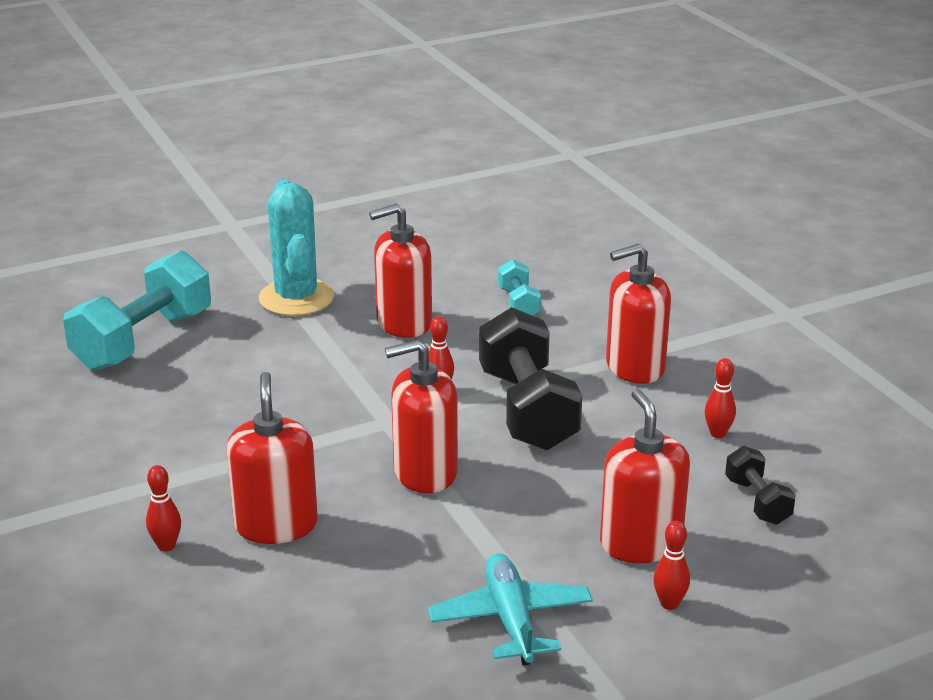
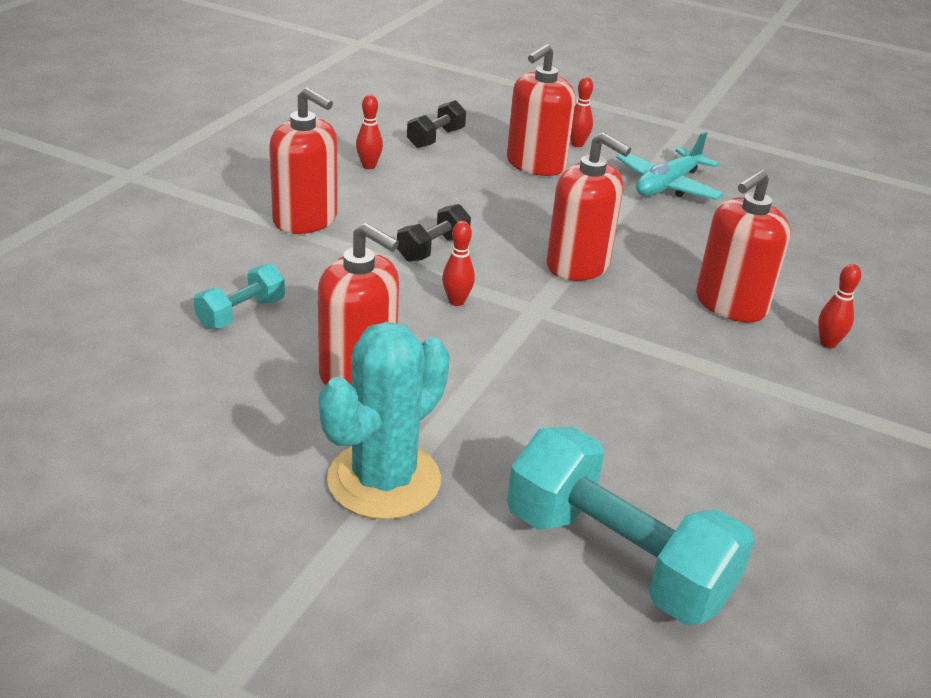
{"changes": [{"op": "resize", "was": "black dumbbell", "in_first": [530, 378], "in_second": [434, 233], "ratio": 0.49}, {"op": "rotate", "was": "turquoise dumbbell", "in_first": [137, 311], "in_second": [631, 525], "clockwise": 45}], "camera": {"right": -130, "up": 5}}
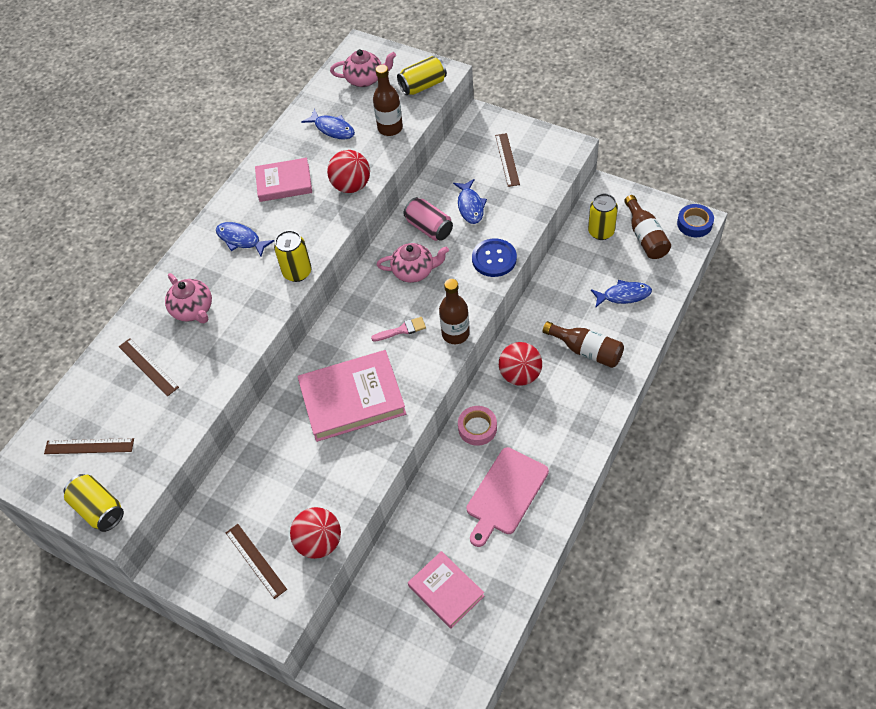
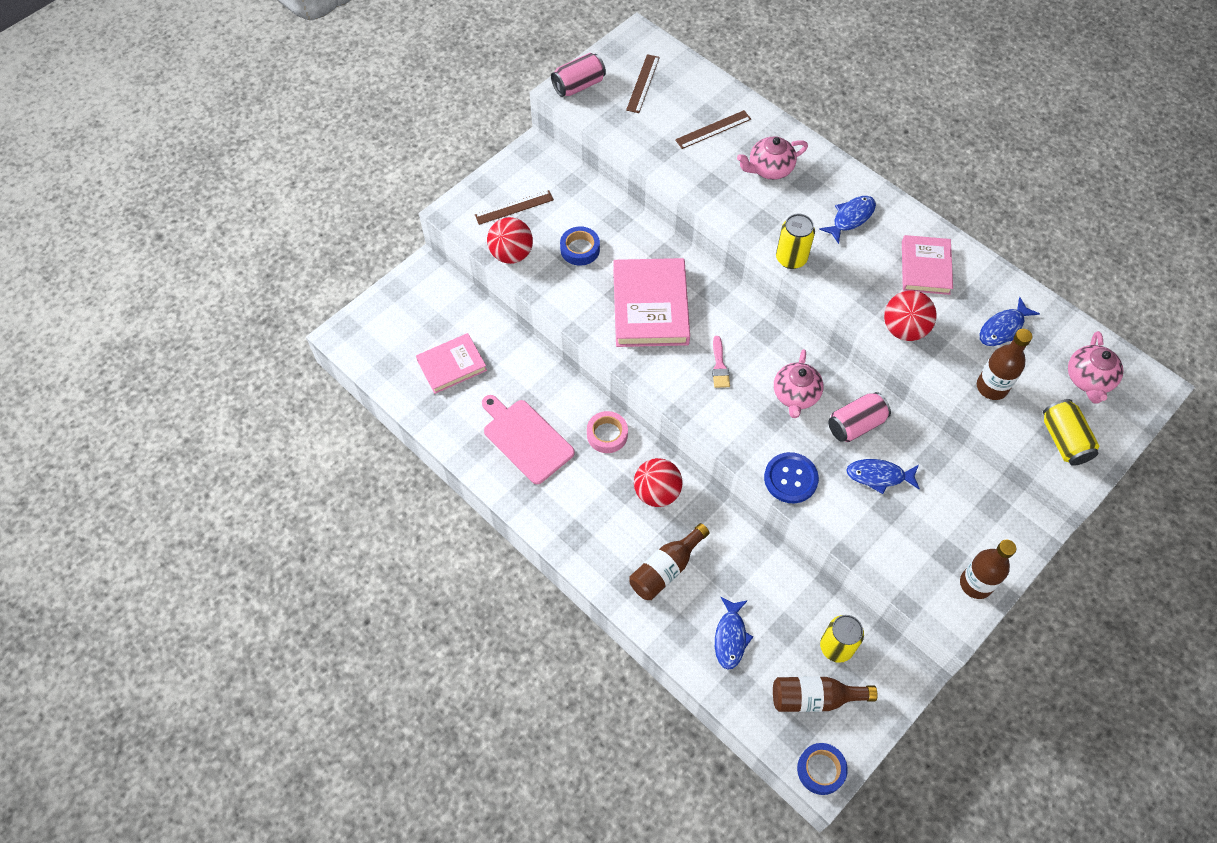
{"changes": [{"op": "recolor", "was": "yellow tin", "now": "pink tin", "in_first": [94, 503], "in_second": [578, 75]}, {"op": "insert", "now": "cobalt roll of tape", "in_second": [580, 246]}, {"op": "move", "was": "russet flask", "in_first": [454, 311], "in_second": [988, 569]}, {"op": "delete", "was": "russet measuring stick", "in_first": [507, 160]}], "camera": {"right": 100, "up": 5}}
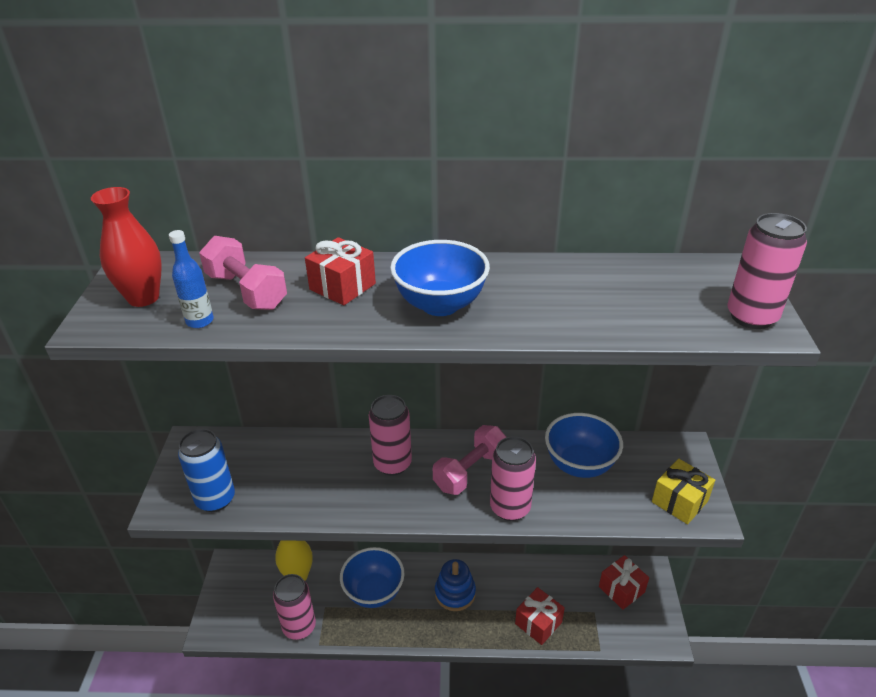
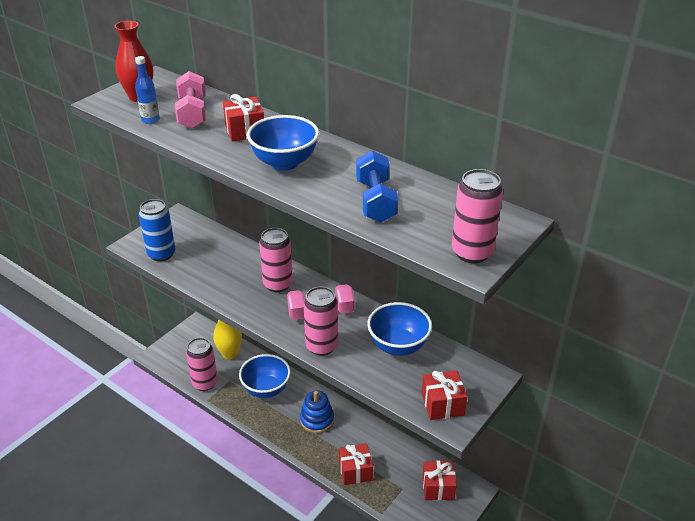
{"changes": [{"op": "insert", "now": "cobalt dumbbell", "in_second": [377, 187]}, {"op": "recolor", "was": "yellow wrapped gift", "now": "scarlet wrapped gift", "in_first": [683, 491], "in_second": [444, 395]}], "camera": {"right": 35, "up": 0}}
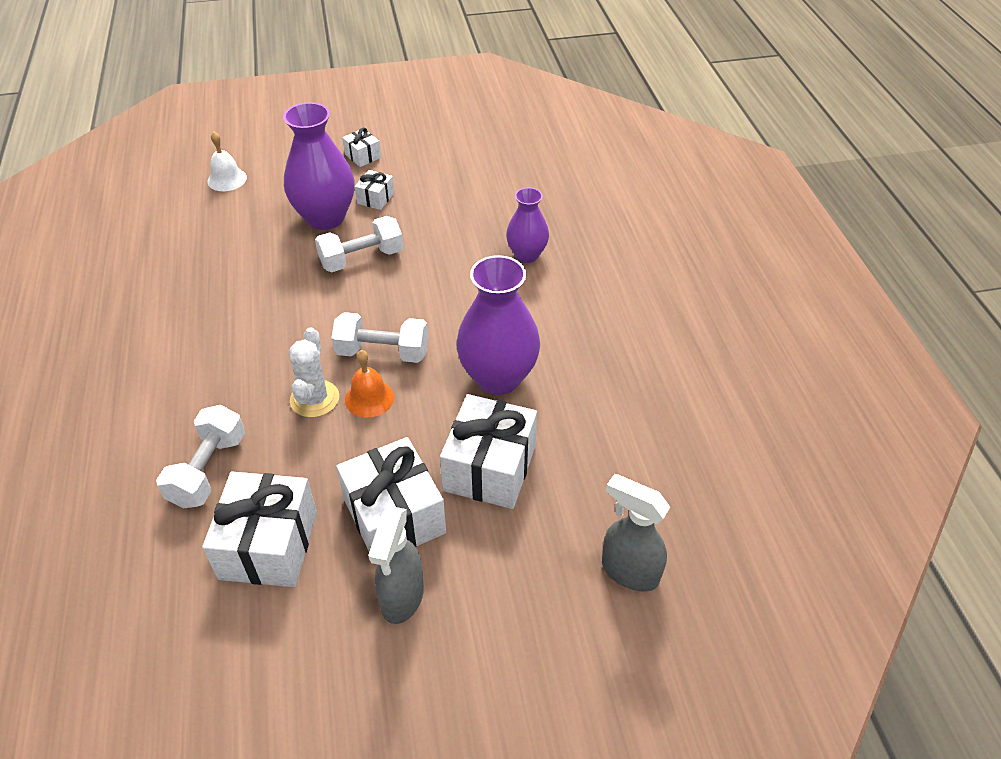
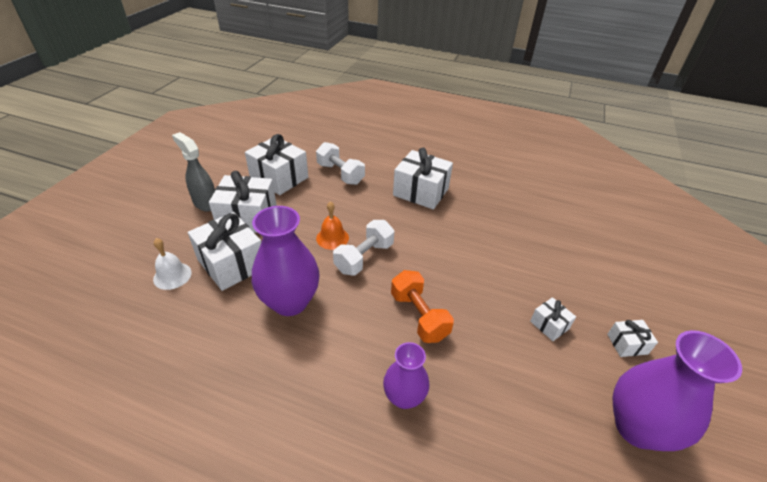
{"changes": [{"op": "move", "was": "pure white hand bell", "in_first": [227, 161], "in_second": [172, 264]}, {"op": "insert", "now": "orange-coloured dumbbell", "in_second": [422, 306]}, {"op": "insert", "now": "pure white wrapped gift", "in_second": [423, 179]}, {"op": "move", "was": "violet flower vase", "in_first": [319, 166], "in_second": [677, 390]}, {"op": "delete", "was": "pure white saguaro cactus", "in_first": [314, 372]}, {"op": "delete", "was": "pure white dumbbell", "in_first": [359, 244]}, {"op": "delete", "was": "grey spray cleaner", "in_first": [636, 533]}], "camera": {"right": 120, "up": -5}}
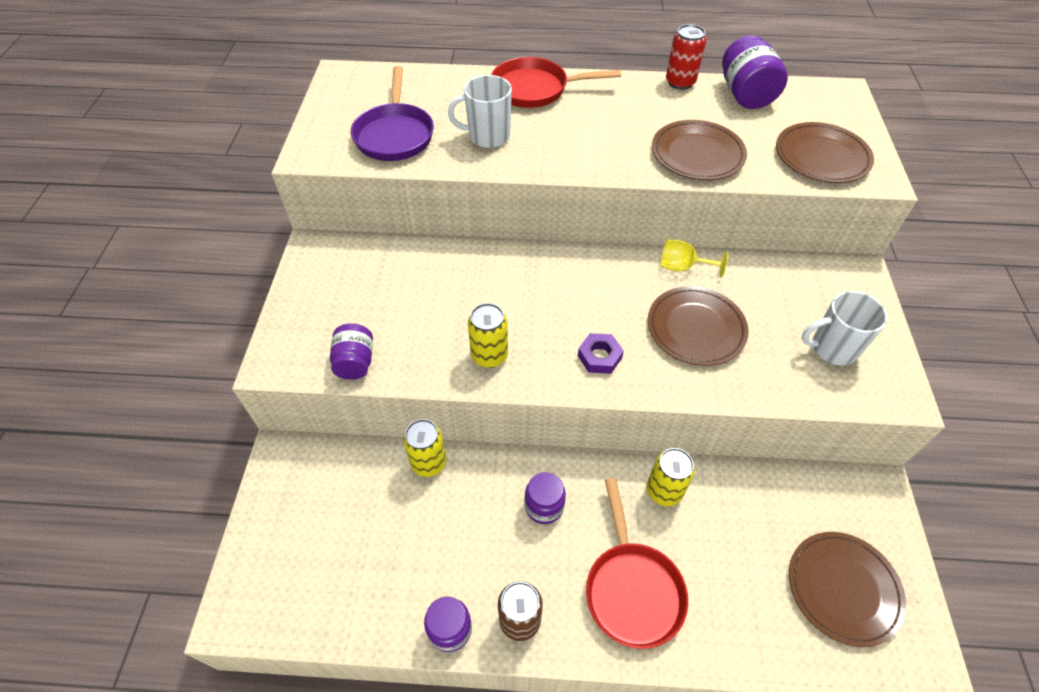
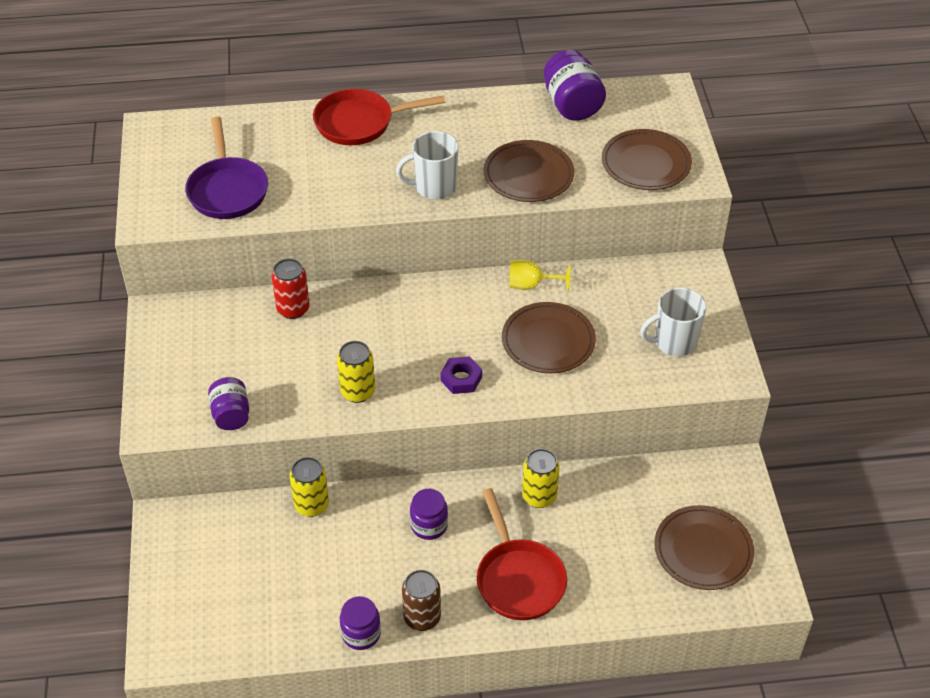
{"changes": [{"op": "move", "was": "scarlet tin", "in_first": [686, 57], "in_second": [290, 289]}, {"op": "move", "was": "pure white tea mug", "in_first": [480, 111], "in_second": [427, 165]}], "camera": {"right": -10, "up": -5}}
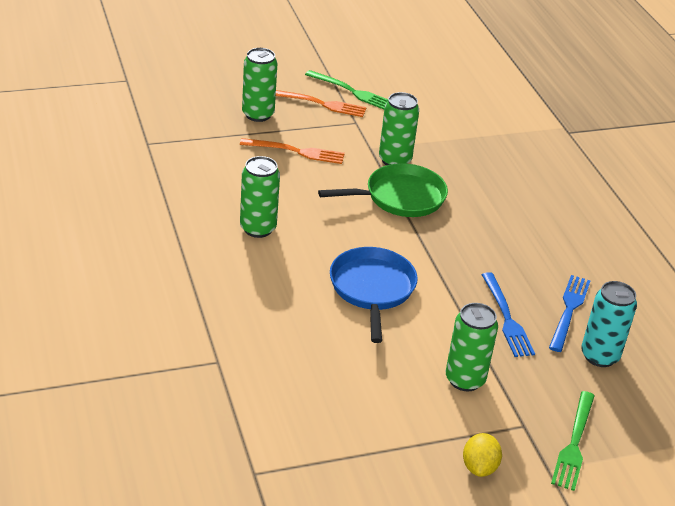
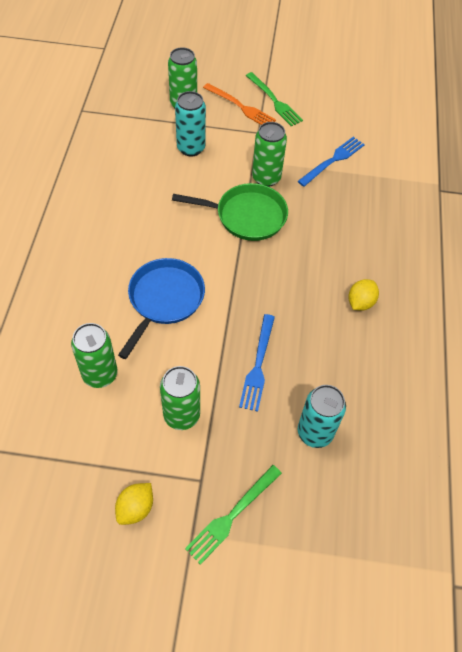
{"changes": [{"op": "move", "was": "leaf-green tin", "in_first": [260, 197], "in_second": [94, 355]}, {"op": "replace", "was": "orange-coloured fork", "now": "turquoise tin", "in_first": [292, 151], "in_second": [190, 123]}, {"op": "move", "was": "cobalt fork", "in_first": [570, 313], "in_second": [331, 162]}, {"op": "insert", "now": "yellow citrus fruit", "in_second": [363, 295]}], "camera": {"right": 25, "up": 20}}
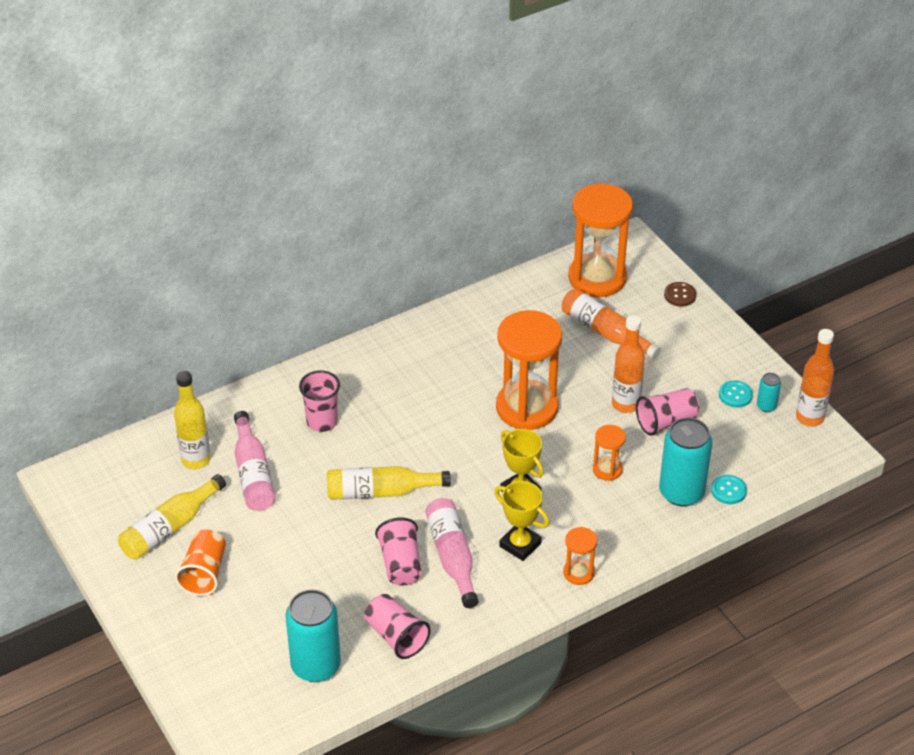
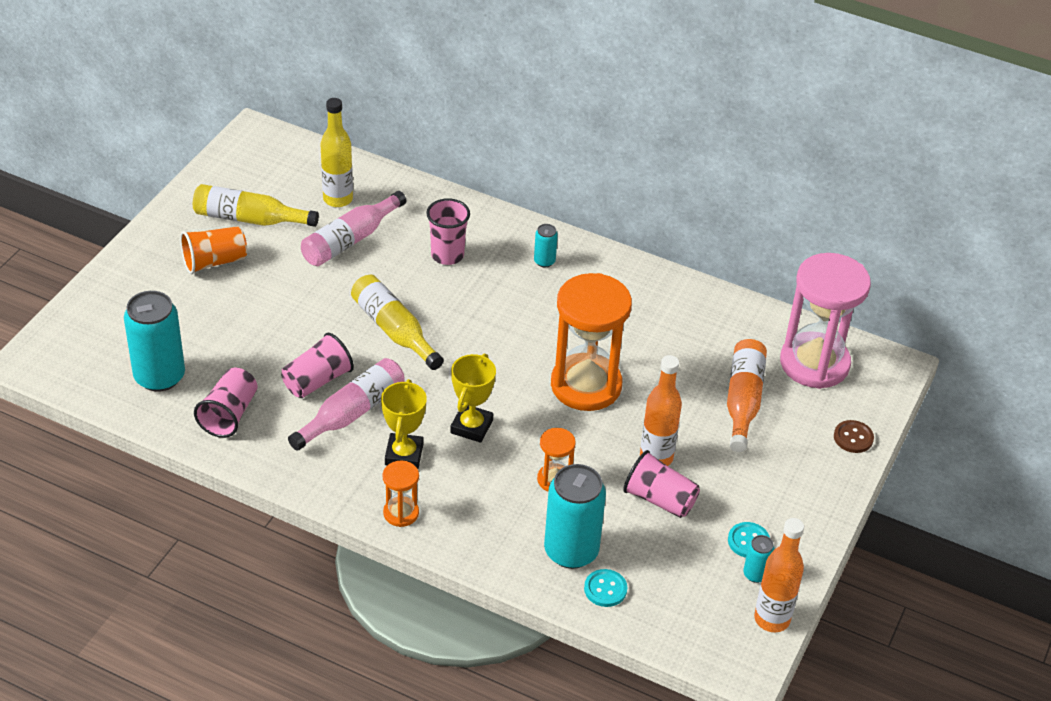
{"changes": [{"op": "insert", "now": "turquoise tin", "in_second": [546, 245]}, {"op": "recolor", "was": "orange-coloured sand timer", "now": "pink sand timer", "in_first": [600, 240], "in_second": [825, 321]}], "camera": {"right": 55, "up": 0}}
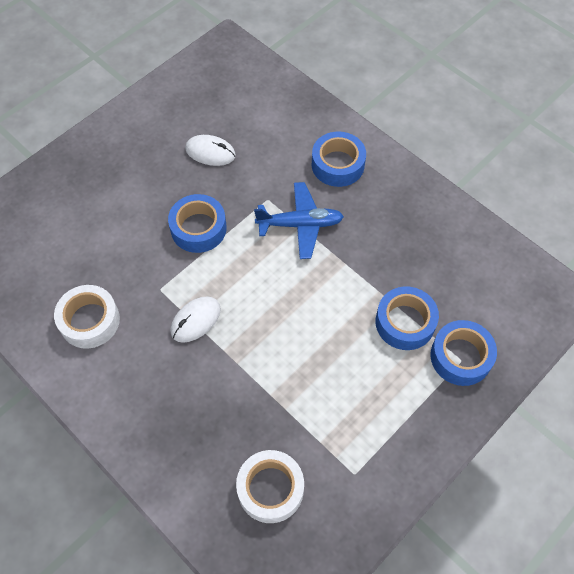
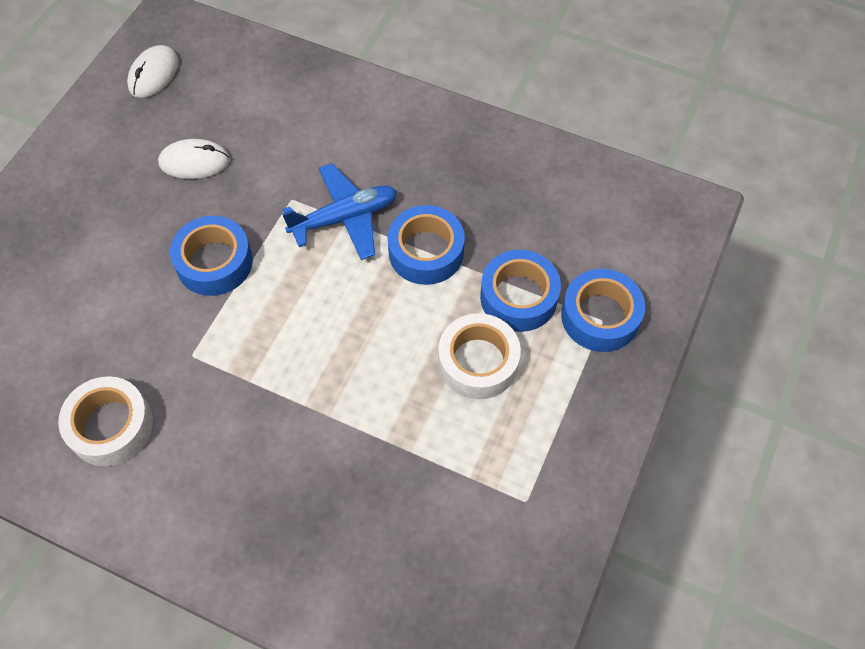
{"changes": [{"op": "move", "was": "pure white mouse", "in_first": [195, 319], "in_second": [152, 71]}, {"op": "move", "was": "cobalt roll of tape", "in_first": [339, 159], "in_second": [426, 245]}, {"op": "move", "was": "pure white roll of tape", "in_first": [270, 486], "in_second": [479, 356]}], "camera": {"right": -20, "up": 0}}
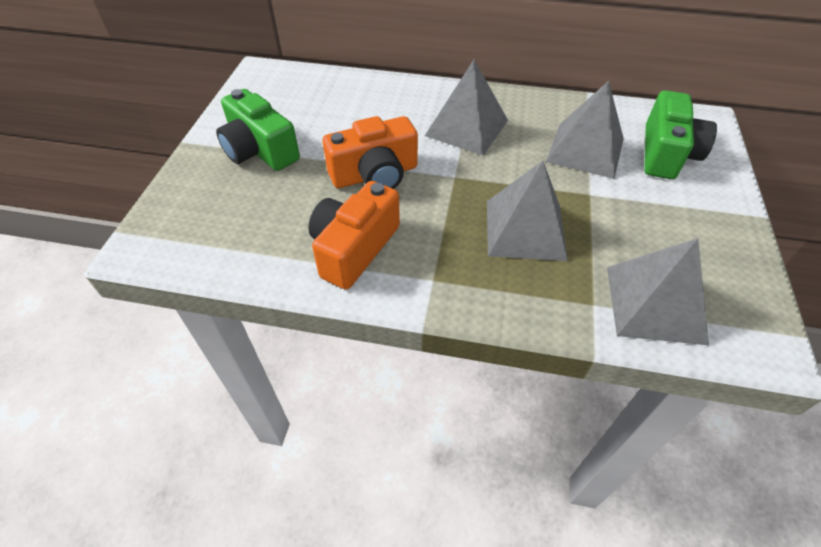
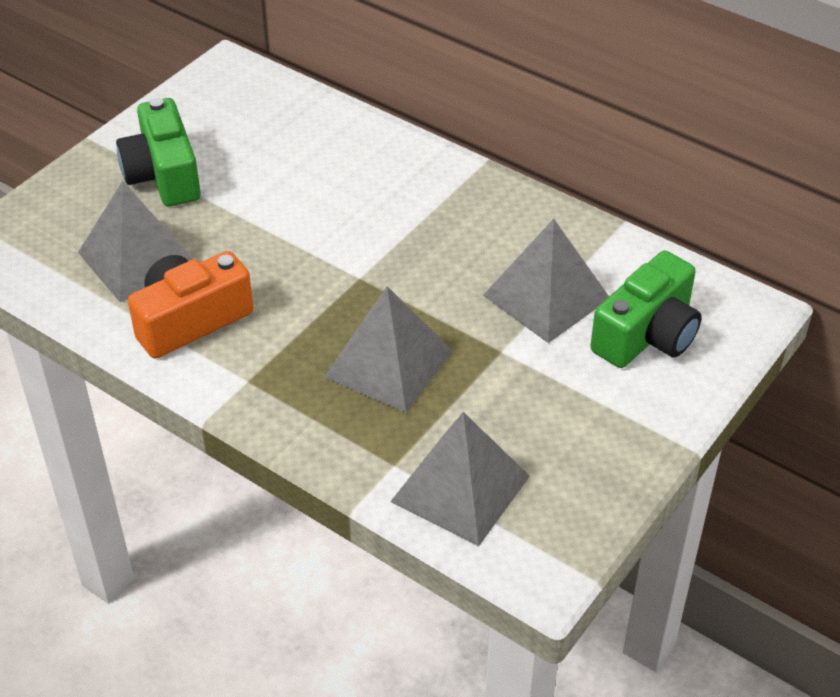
{"changes": [{"op": "move", "was": "grey solid pyramid", "in_first": [466, 108], "in_second": [135, 241]}, {"op": "delete", "was": "orange-coloured photo camera", "in_first": [370, 152]}], "camera": {"right": 25, "up": -5}}
